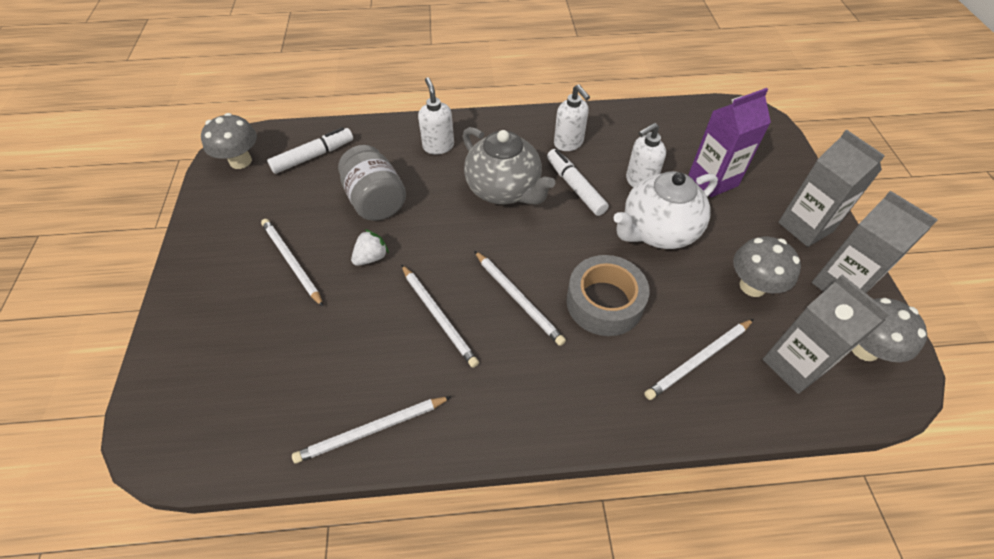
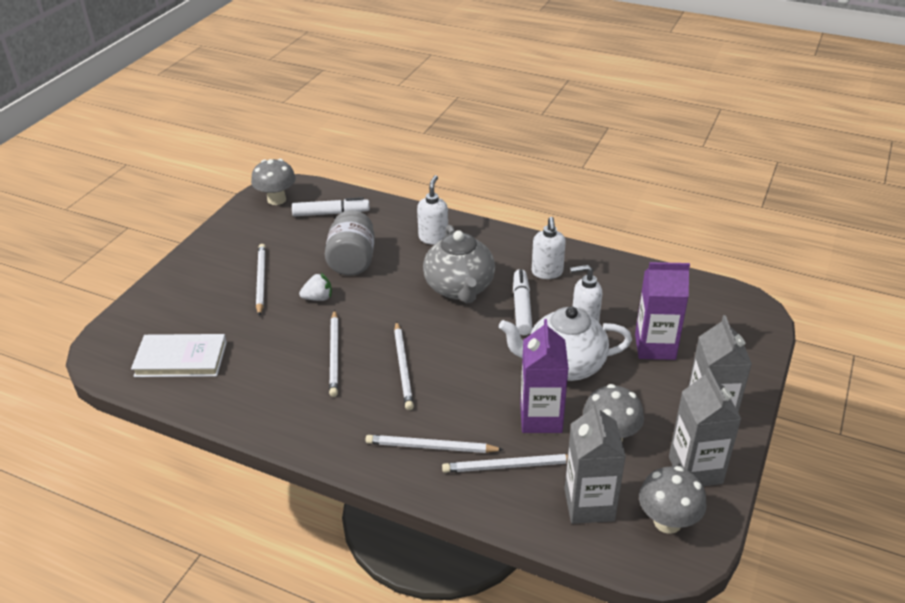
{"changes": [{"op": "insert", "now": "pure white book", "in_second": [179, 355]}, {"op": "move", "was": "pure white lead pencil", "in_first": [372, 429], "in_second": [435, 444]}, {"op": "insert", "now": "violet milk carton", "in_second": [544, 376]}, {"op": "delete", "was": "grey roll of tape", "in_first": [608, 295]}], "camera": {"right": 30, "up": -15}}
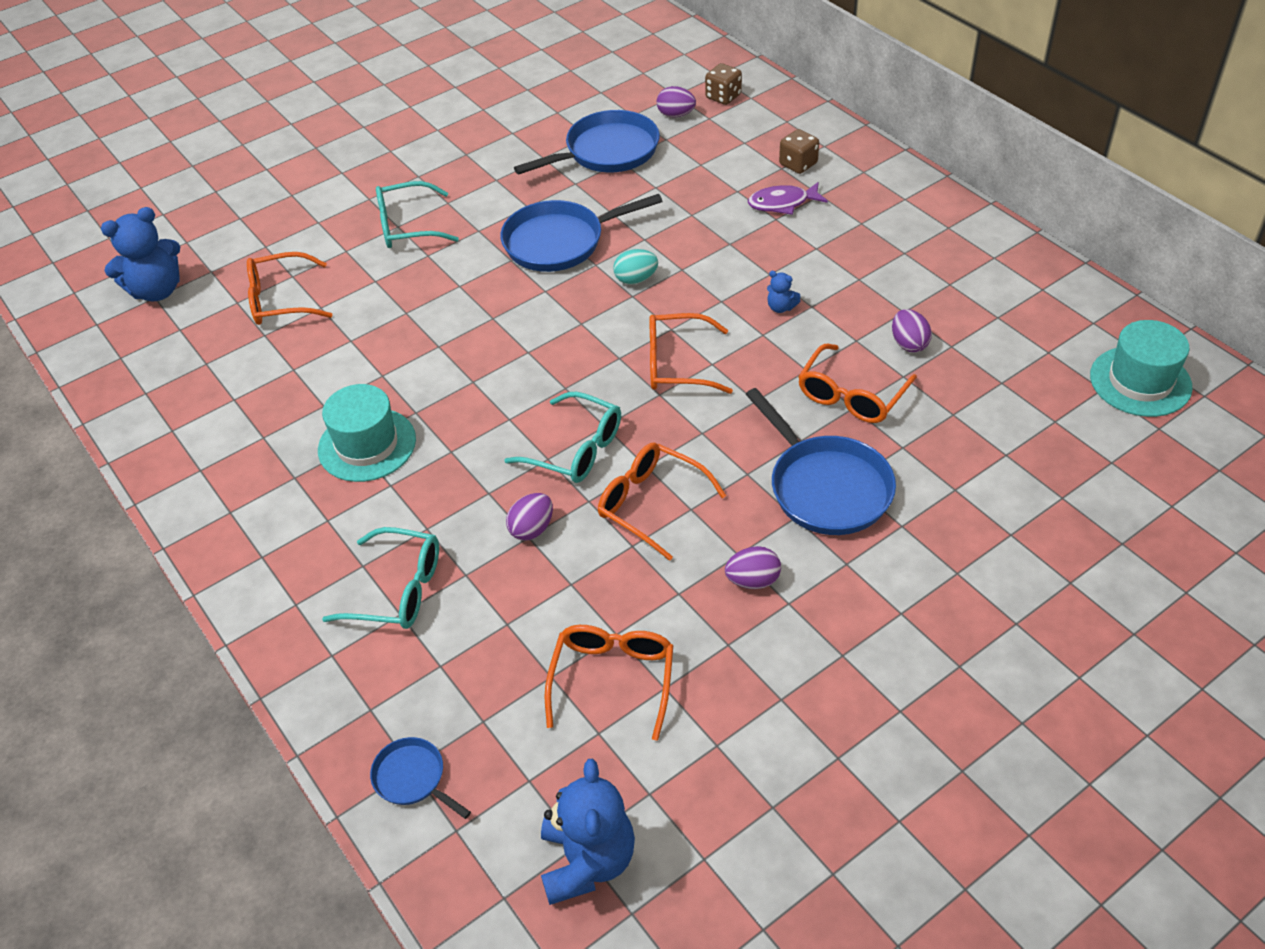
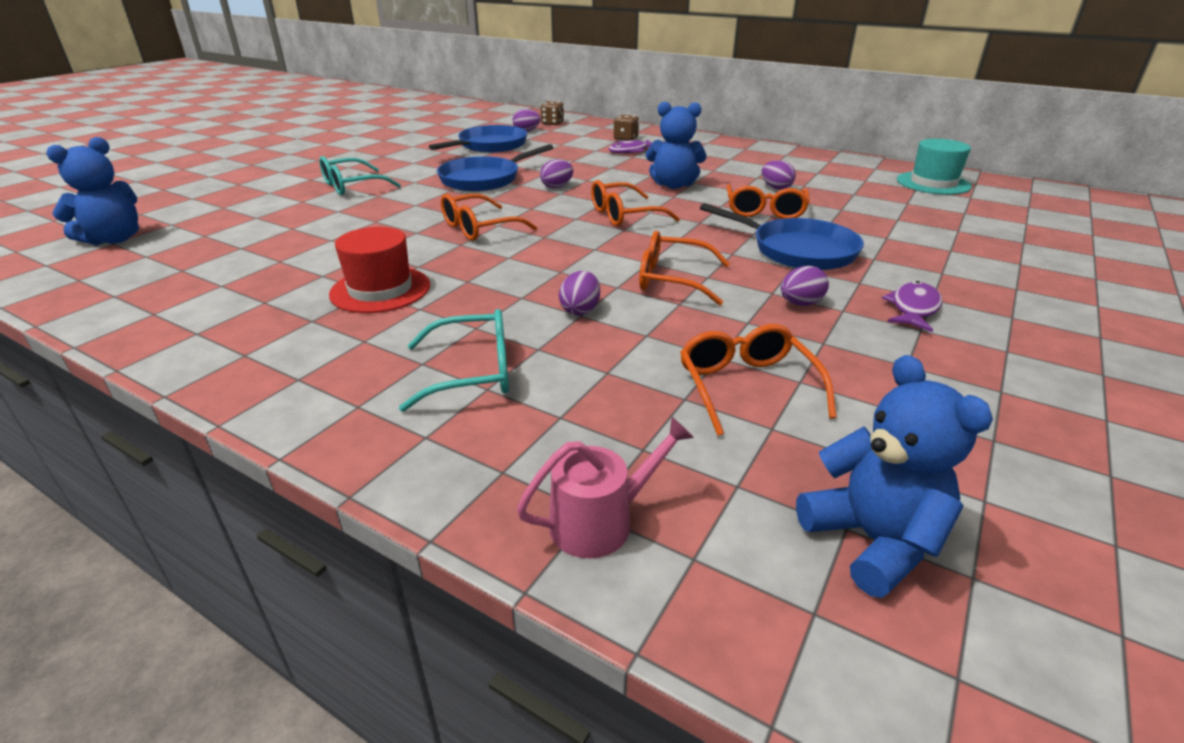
{"changes": [{"op": "recolor", "was": "turquoise hat", "now": "scarlet hat", "in_first": [367, 433], "in_second": [379, 270]}, {"op": "move", "was": "orange-coloured spectacles", "in_first": [289, 288], "in_second": [489, 217]}, {"op": "replace", "was": "cobalt skillet", "now": "pink watering can", "in_first": [420, 778], "in_second": [605, 488]}, {"op": "recolor", "was": "turquoise toy egg", "now": "violet toy egg", "in_first": [635, 267], "in_second": [556, 173]}, {"op": "resize", "was": "cobalt stuffed bear", "in_first": [784, 292], "in_second": [676, 145], "ratio": 2.21}, {"op": "insert", "now": "violet fish figure", "in_second": [912, 306]}, {"op": "delete", "was": "turquoise spectacles", "in_first": [562, 437]}], "camera": {"right": -25, "up": -15}}
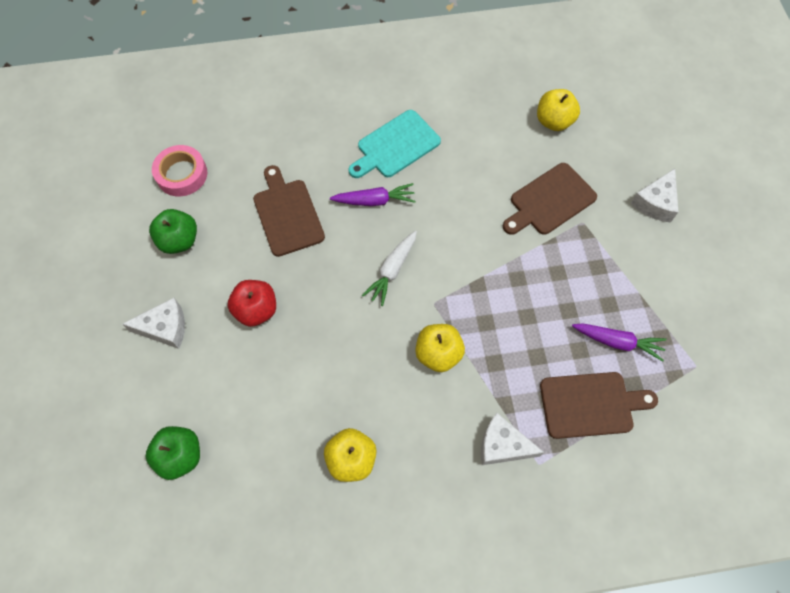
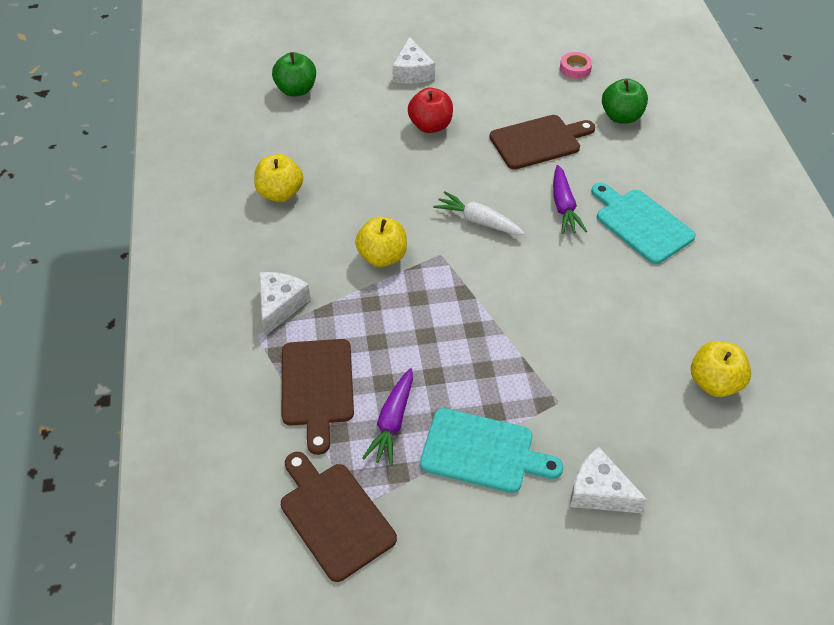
{"changes": [{"op": "move", "was": "russet bread board", "in_first": [550, 199], "in_second": [339, 517]}, {"op": "insert", "now": "turquoise bread board", "in_second": [491, 450]}, {"op": "resize", "was": "pink roll of tape", "in_first": [179, 170], "in_second": [576, 65], "ratio": 0.62}, {"op": "move", "was": "leaf-green apple", "in_first": [173, 231], "in_second": [625, 101]}], "camera": {"right": 90, "up": -15}}
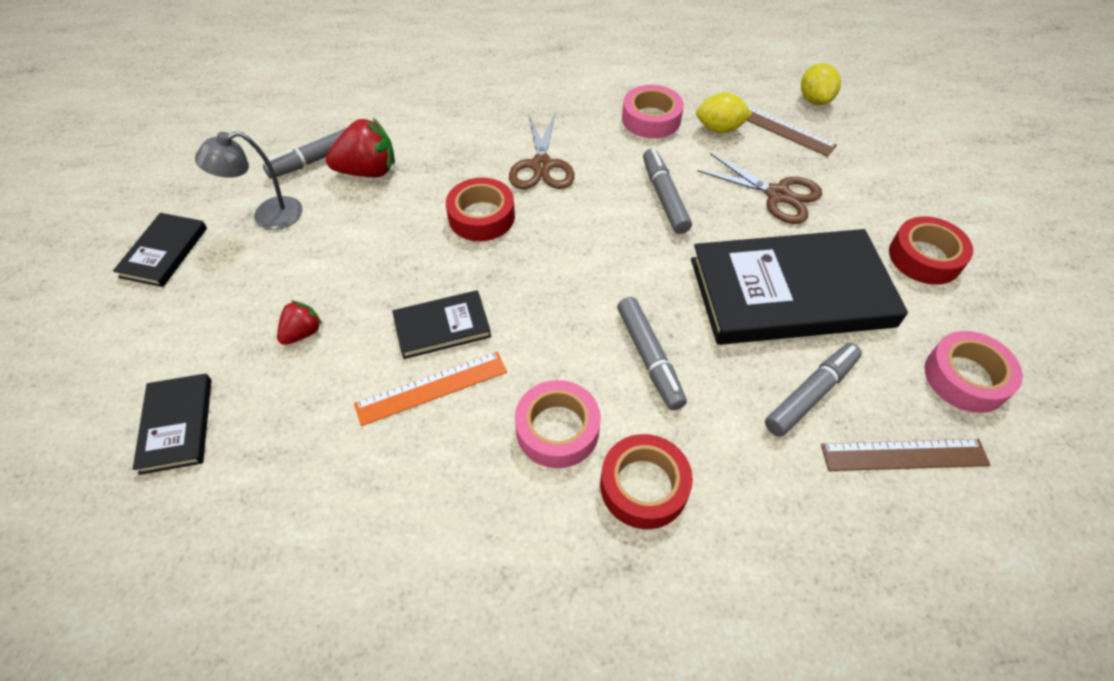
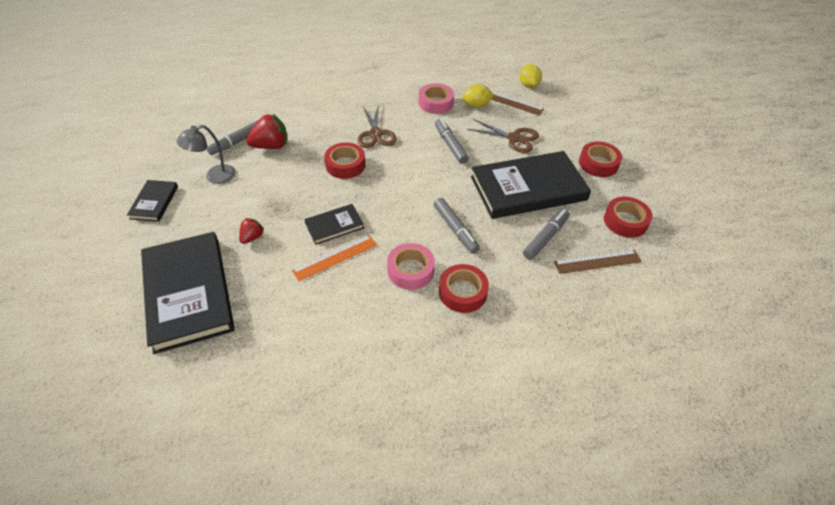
{"changes": [{"op": "resize", "was": "black book", "in_first": [172, 424], "in_second": [188, 293], "ratio": 2.12}, {"op": "recolor", "was": "pink roll of tape", "now": "scarlet roll of tape", "in_first": [974, 372], "in_second": [628, 217]}], "camera": {"right": -10, "up": -5}}
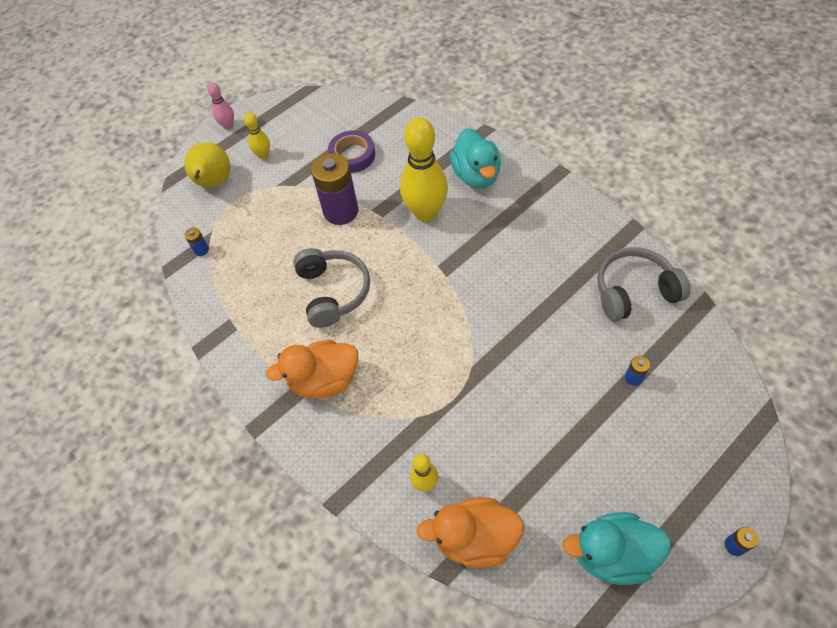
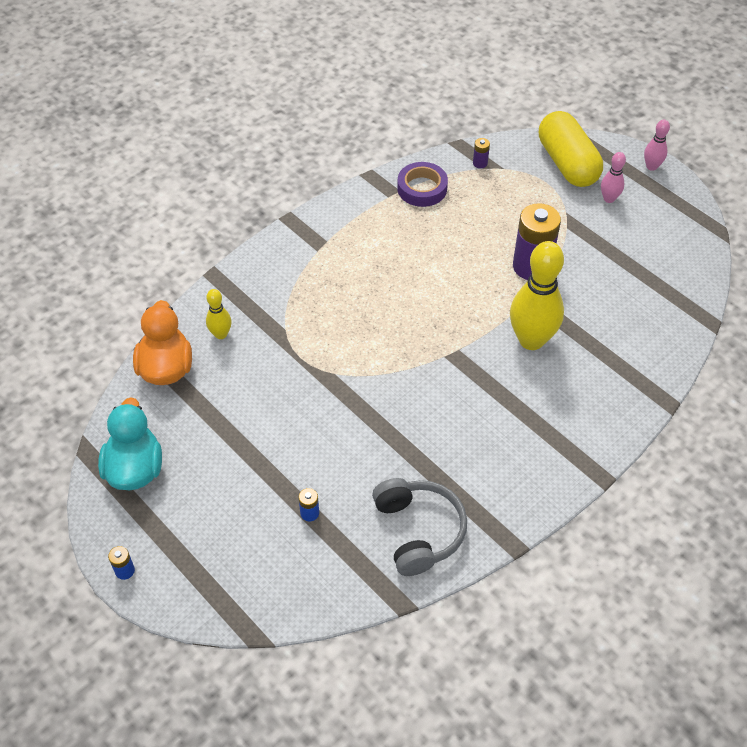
{"changes": [{"op": "move", "was": "violet roll of tape", "in_first": [351, 151], "in_second": [422, 184]}, {"op": "recolor", "was": "cobalt power cell", "now": "violet power cell", "in_first": [196, 242], "in_second": [481, 153]}, {"op": "replace", "was": "yellow pear fruit", "now": "yellow pill shape", "in_first": [207, 165], "in_second": [571, 149]}, {"op": "recolor", "was": "yellow skittle", "now": "pink skittle", "in_first": [257, 136], "in_second": [613, 177]}, {"op": "delete", "was": "orange-coloured toy duck", "in_first": [311, 369]}, {"op": "delete", "was": "grey headset", "in_first": [331, 288]}, {"op": "delete", "was": "turquoise toy duck", "in_first": [475, 158]}], "camera": {"right": 85, "up": -5}}
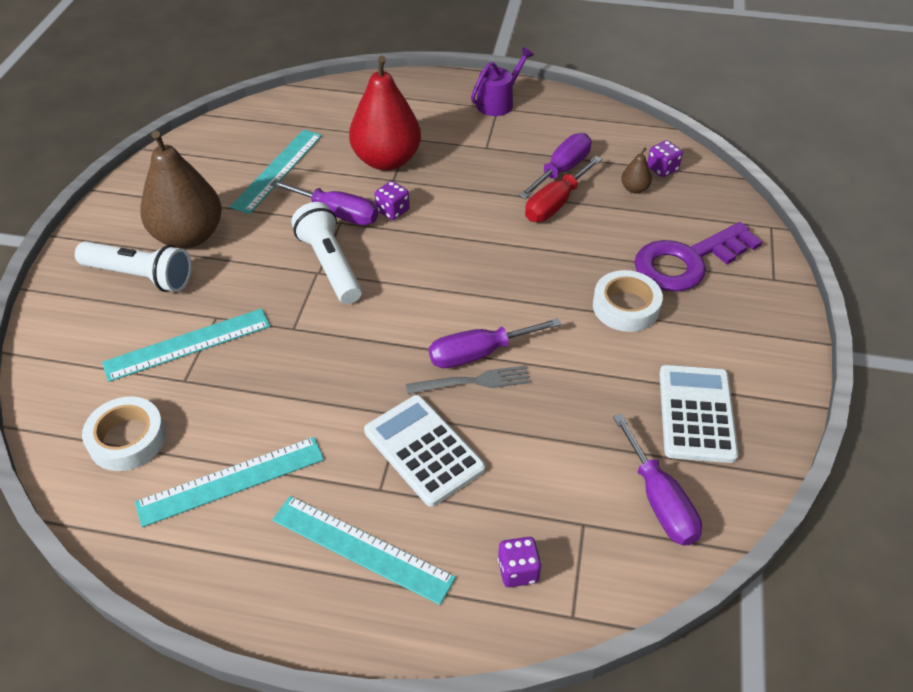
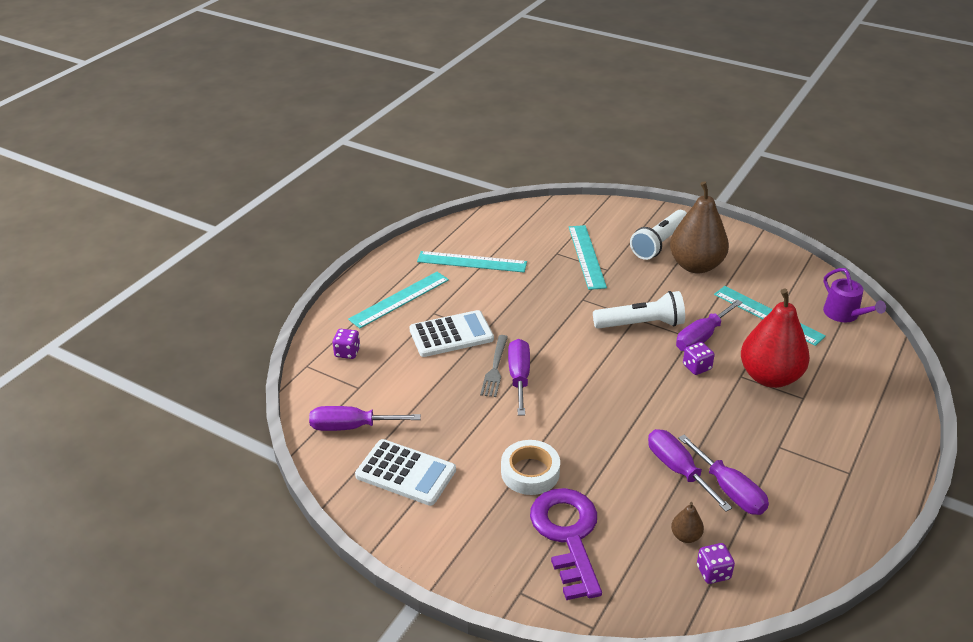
{"changes": [{"op": "rotate", "was": "turquoise measuring stick", "in_first": [229, 482], "in_second": [472, 261], "clockwise": -75}, {"op": "recolor", "was": "scarlet hand screwdriver", "now": "violet hand screwdriver", "in_first": [563, 189], "in_second": [690, 470]}, {"op": "move", "was": "violet watering can", "in_first": [502, 81], "in_second": [854, 295]}, {"op": "delete", "was": "pure white roll of tape", "in_first": [124, 434]}], "camera": {"right": 110, "up": -10}}
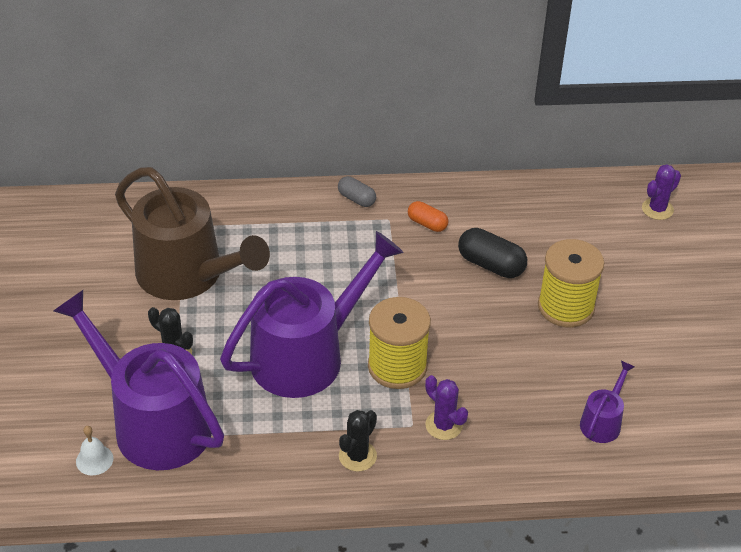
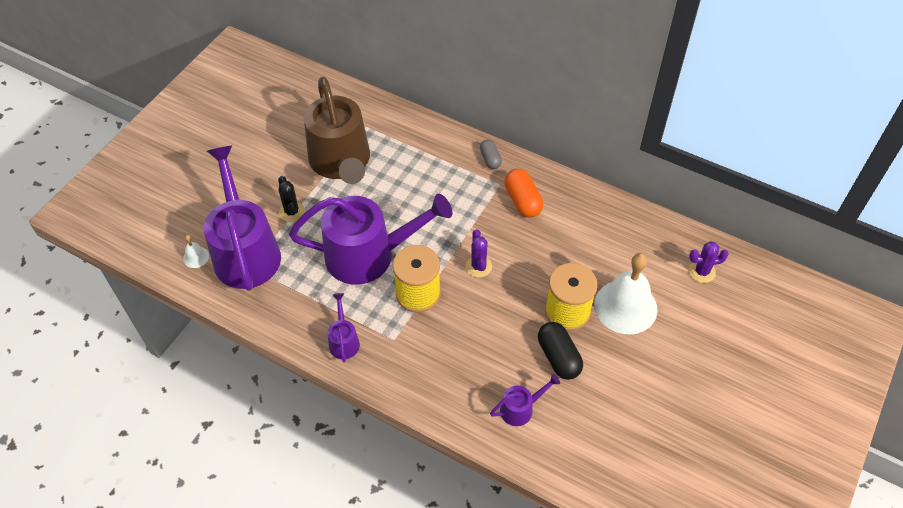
{"changes": [{"op": "replace", "was": "black saguaro cactus", "now": "violet watering can", "in_first": [358, 441], "in_second": [343, 327]}, {"op": "move", "was": "violet saguaro cactus", "in_first": [446, 407], "in_second": [478, 253]}, {"op": "resize", "was": "orange-coloured pill shape", "in_first": [428, 216], "in_second": [523, 193], "ratio": 1.6}, {"op": "move", "was": "black pill shape", "in_first": [492, 253], "in_second": [560, 351]}, {"op": "insert", "now": "pure white hand bell", "in_second": [626, 293]}], "camera": {"right": 35, "up": 10}}
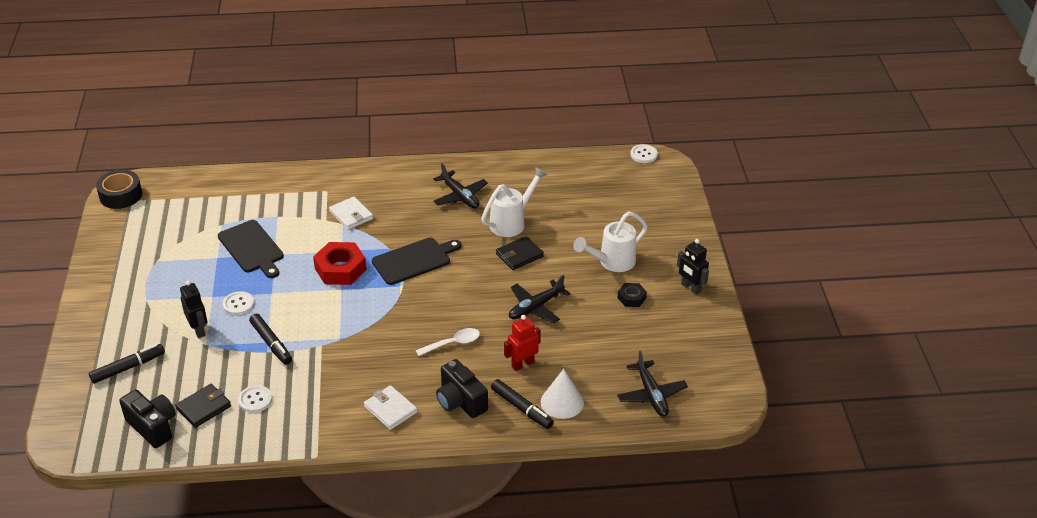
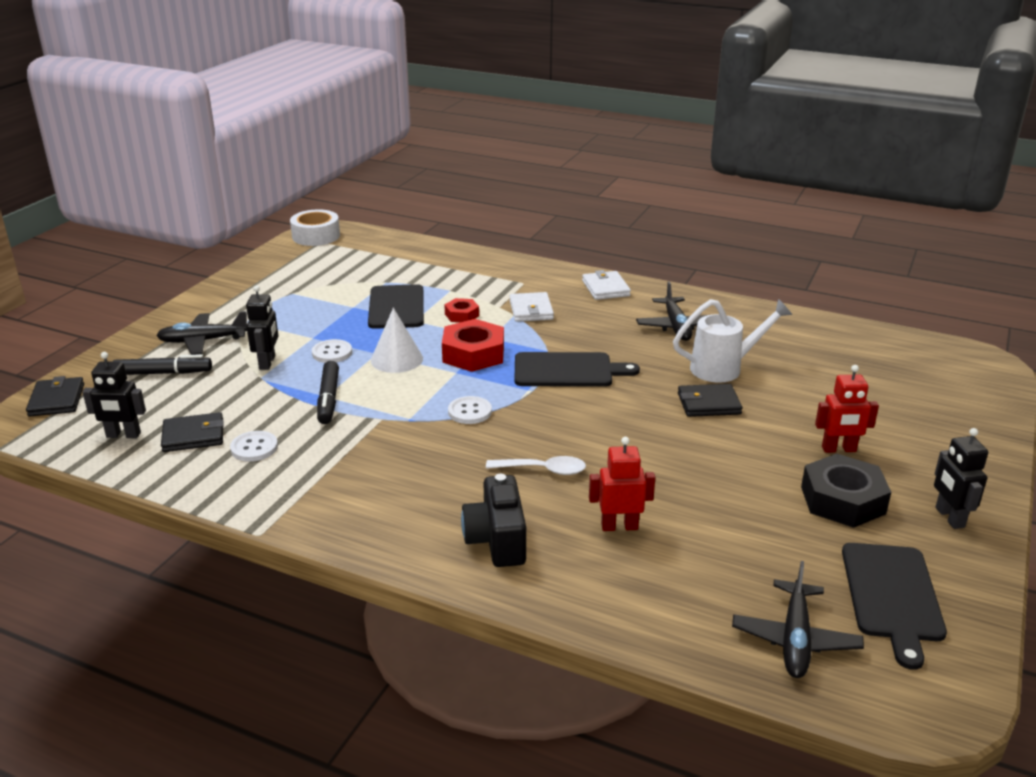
{"changes": [{"op": "insert", "now": "black wallet", "in_second": [55, 396]}, {"op": "replace", "was": "black photo camera", "now": "black robot figure", "in_first": [147, 419], "in_second": [114, 395]}, {"op": "move", "was": "black aeroplane", "in_first": [539, 299], "in_second": [201, 333]}, {"op": "recolor", "was": "black roll of tape", "now": "pure white roll of tape", "in_first": [119, 189], "in_second": [315, 227]}, {"op": "move", "was": "pure white cone", "in_first": [562, 394], "in_second": [397, 340]}, {"op": "insert", "now": "scarlet hexagon nut", "in_second": [461, 310]}, {"op": "move", "was": "pure white sewing button", "in_first": [644, 153], "in_second": [470, 410]}, {"op": "move", "was": "pure white wallet", "in_first": [390, 407], "in_second": [606, 285]}, {"op": "resize", "was": "black hexagon nut", "in_first": [632, 295], "in_second": [846, 491], "ratio": 1.85}, {"op": "replace", "was": "pure white watering can", "now": "scarlet robot figure", "in_first": [610, 242], "in_second": [847, 409]}, {"op": "insert", "now": "black bread board", "in_second": [894, 606]}, {"op": "delete", "was": "black marker pen", "in_first": [522, 404]}], "camera": {"right": 30, "up": -10}}
